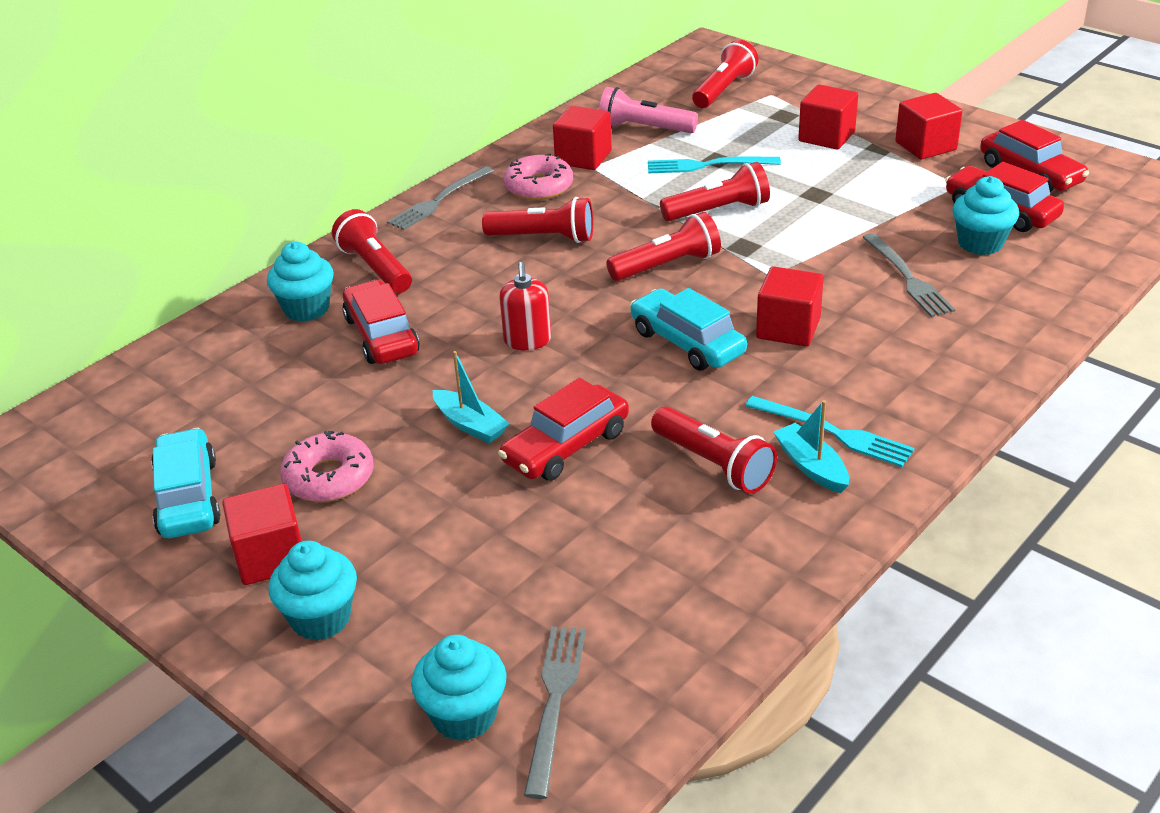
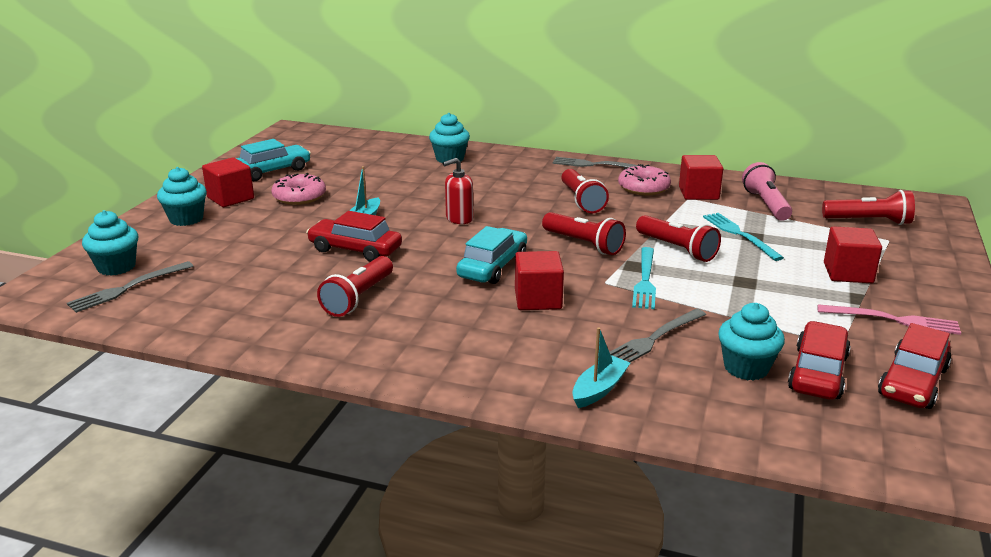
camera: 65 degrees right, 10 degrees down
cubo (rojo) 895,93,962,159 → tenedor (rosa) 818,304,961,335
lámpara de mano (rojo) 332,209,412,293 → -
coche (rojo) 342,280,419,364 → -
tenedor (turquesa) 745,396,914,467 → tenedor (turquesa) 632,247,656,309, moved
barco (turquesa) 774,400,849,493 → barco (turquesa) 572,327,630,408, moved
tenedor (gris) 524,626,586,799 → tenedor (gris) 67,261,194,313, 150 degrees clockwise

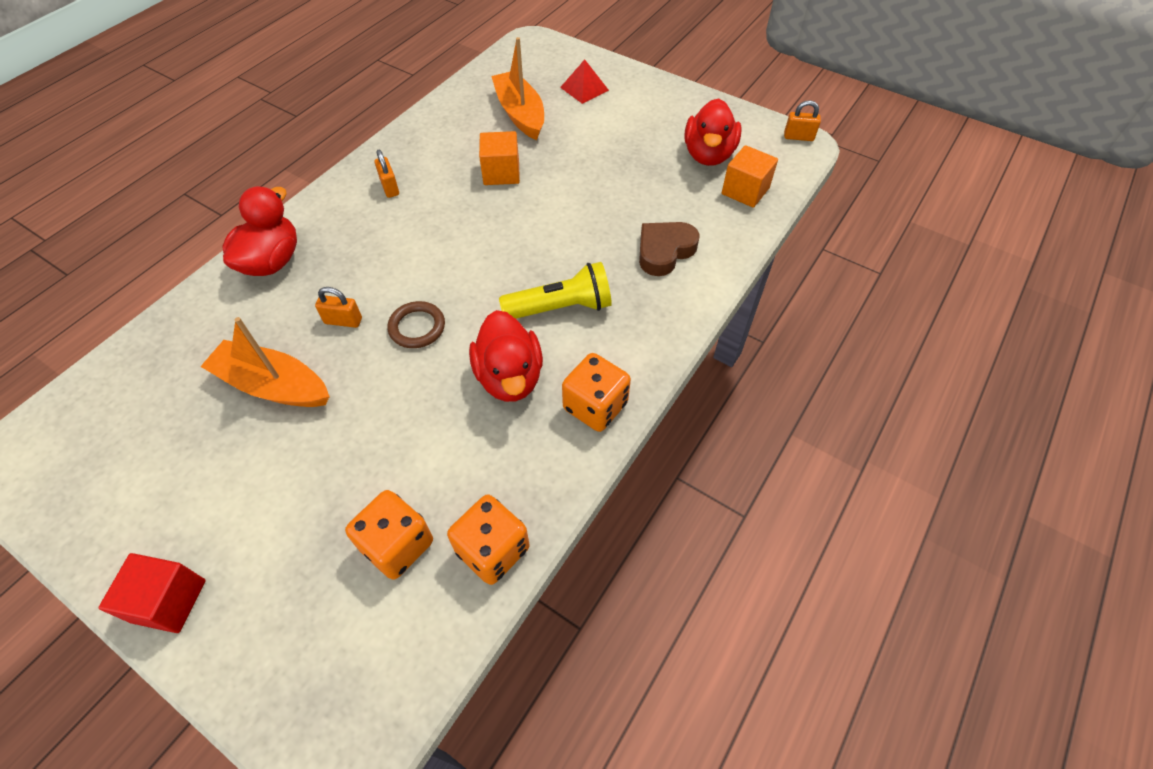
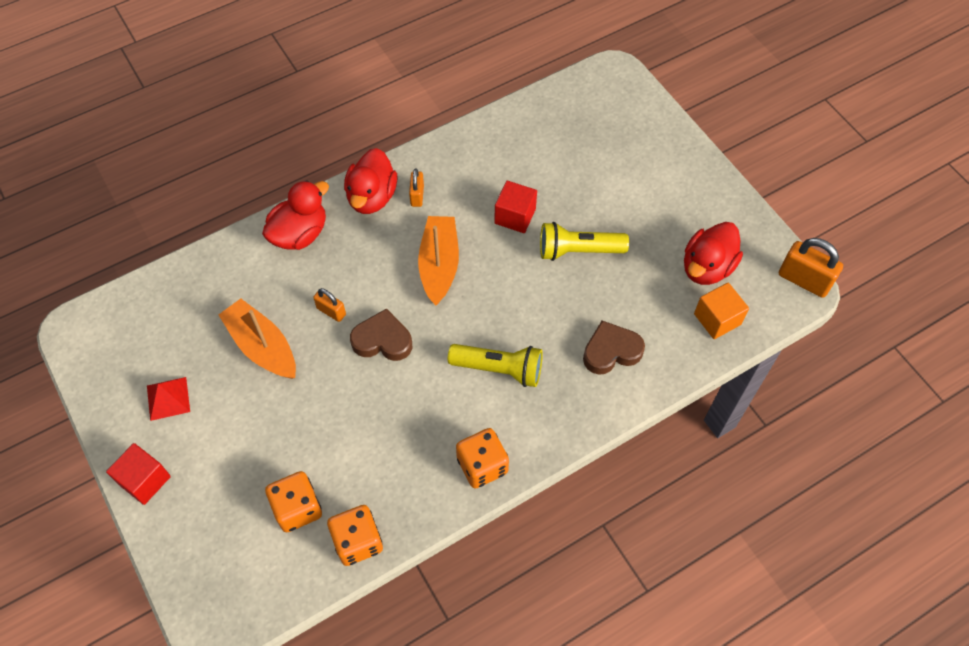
camera: 25 degrees right, 5 degrees up
barco (naranja) 491,37,544,140 → barco (naranja) 418,216,459,305, moved
pirámide (rojo) 560,59,609,104 → pirámide (rojo) 147,377,190,421, moved
candado (naranja) 784,100,821,141 → candado (naranja) 779,238,843,298, x1.74
cubo (naranja) 479,131,520,185 → cubo (rojo) 494,181,537,233
anillo (marrón) 387,301,445,348 → corazón (marrón) 350,308,412,361
pato (rojo) 469,310,543,402 → pato (rojo) 344,148,397,214, moved
- → lámpara de mano (amarillo) 540,222,629,261

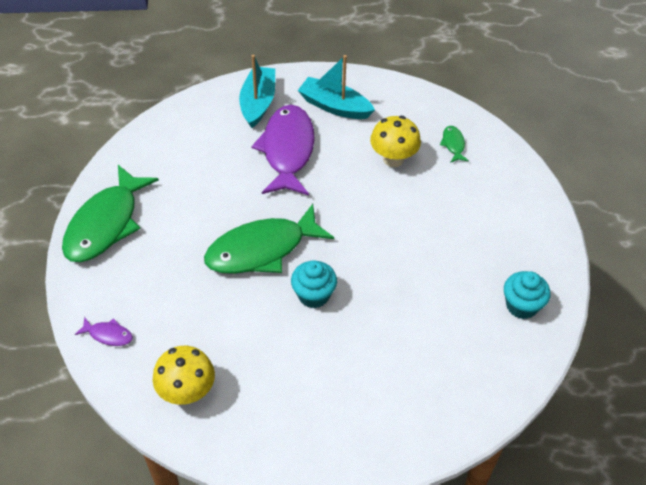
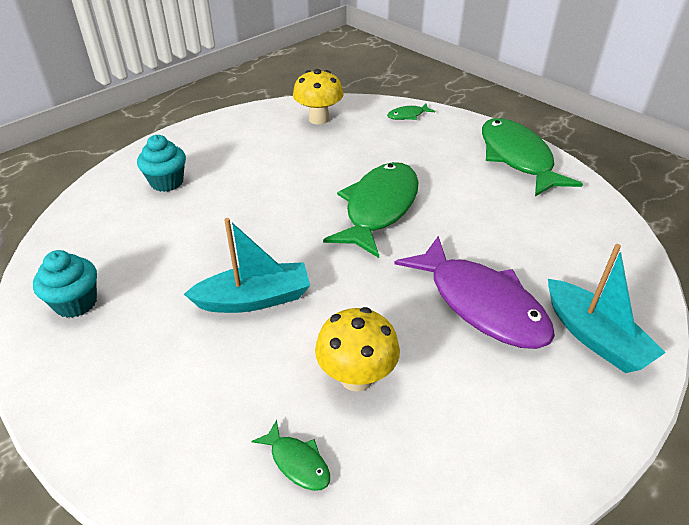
camera: 140 degrees right, 10 degrees down
barco (turquesa) 298,55,375,119 → barco (turquesa) 184,218,310,313, moved
magdalena (turquesa) 291,260,337,308 → magdalena (turquesa) 137,135,186,192, moved
pez (morado) 75,317,133,346 → pez (verde) 387,104,435,120

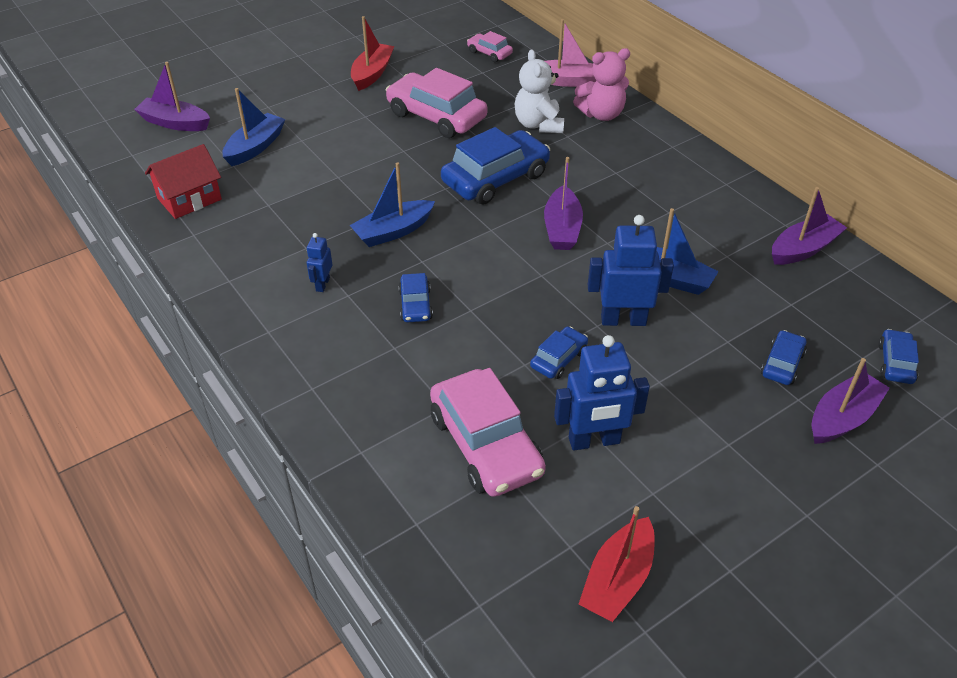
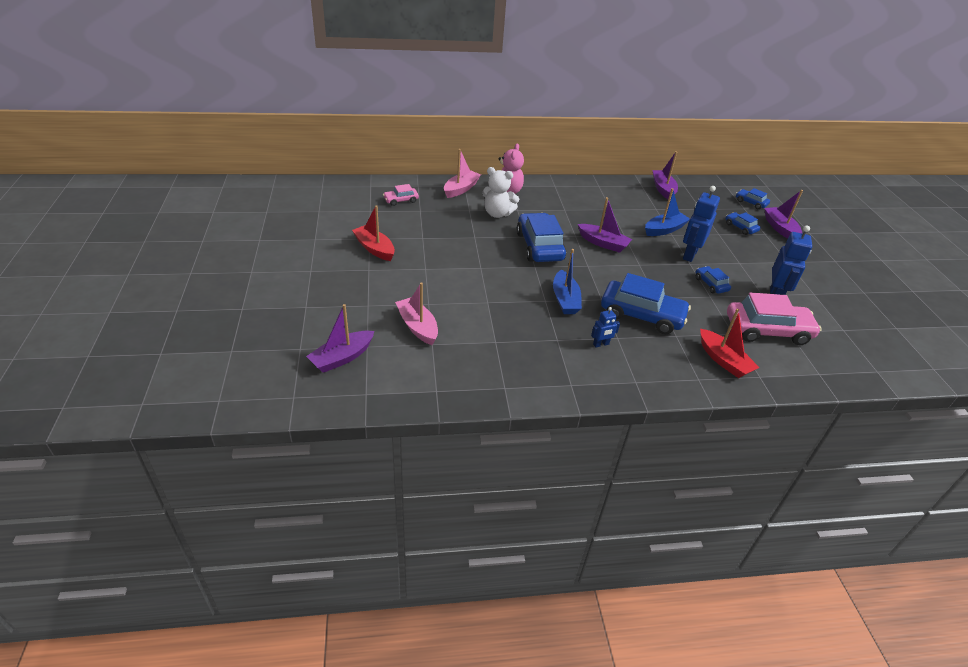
camera: 65 degrees left, 5 degrees down
coche (rosa) 386,68,488,138 → -
barco (azul) 222,88,285,166 → barco (rosa) 395,282,438,345
casa (rojo) 145,144,222,219 → -
robot (azul) 307,233,333,292 → robot (azul) 591,307,620,348, 60 degrees counterclockwise
coche (azul) 398,273,433,322 → coche (azul) 601,273,691,334, x2.03
barco (rojo) 579,506,655,622 → barco (rojo) 700,309,760,378, moved

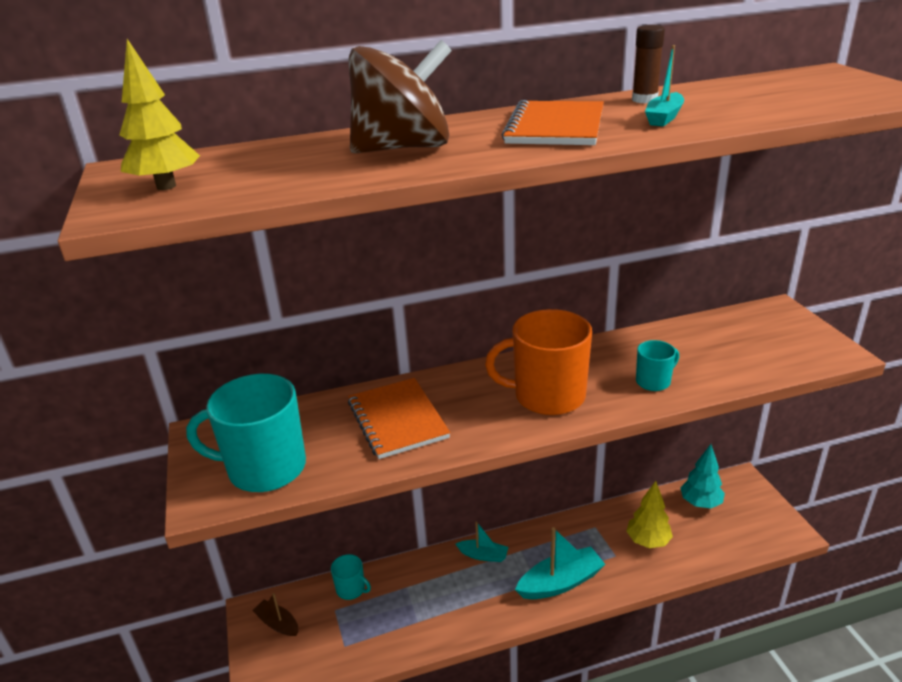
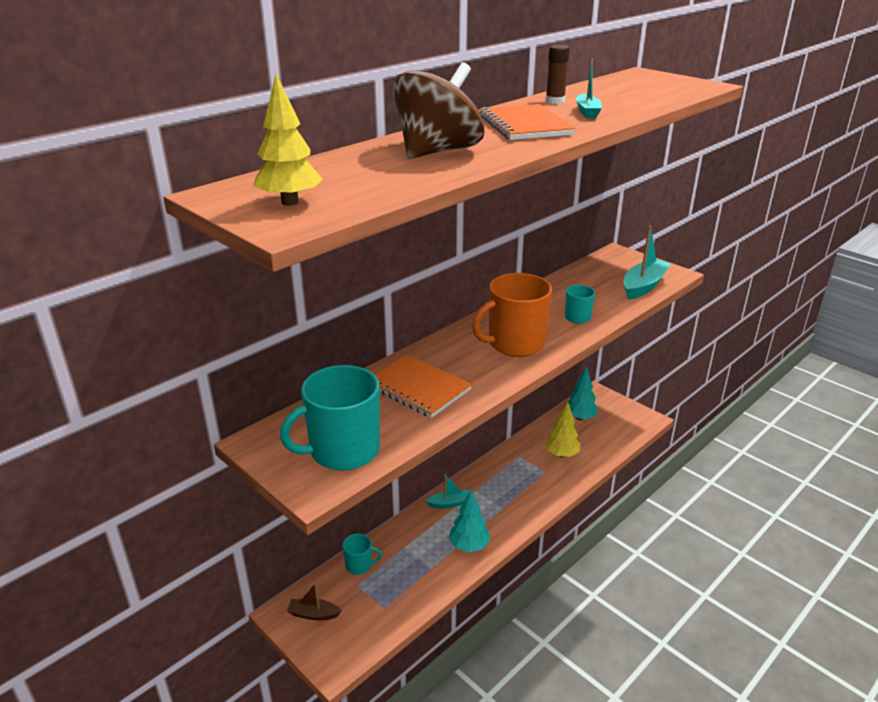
camera: 30 degrees left, 0 degrees up
barco (turquesa) 515,527,606,599 → barco (turquesa) 623,225,671,300, moved
- → árbol (turquesa) 449,490,491,552

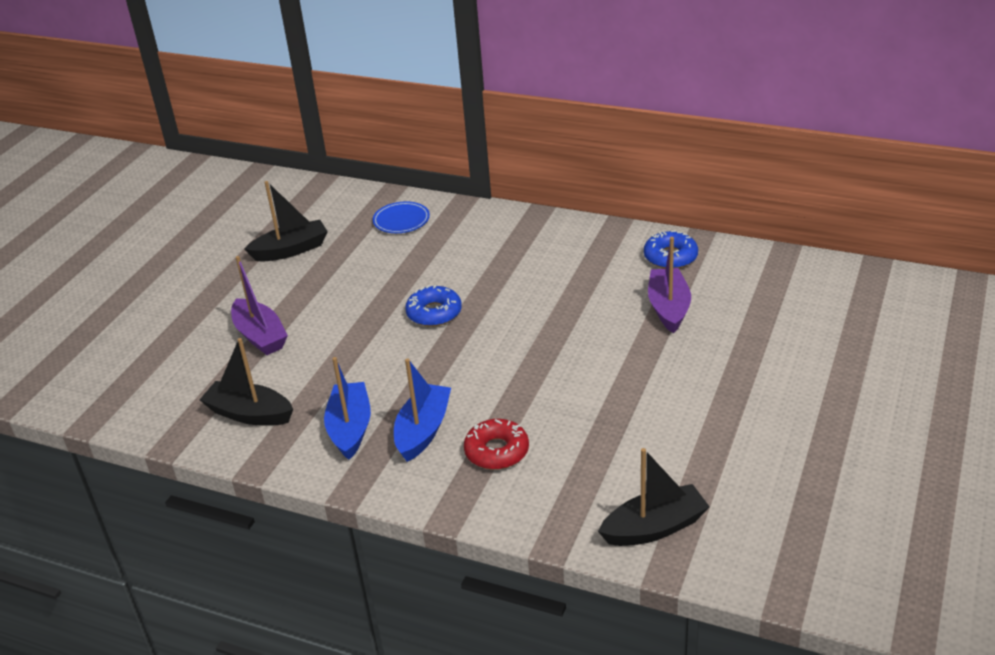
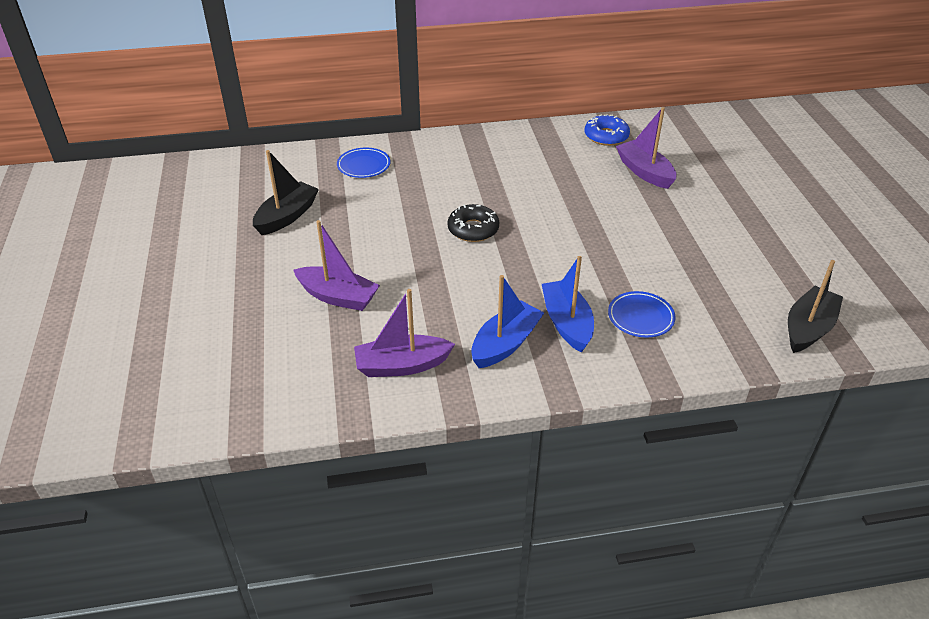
camera: 35 degrees left, 5 degrees up
rosquilla (azul) 405,285,462,327 → rosquilla (negro) 448,204,499,242
barco (negro) 200,338,293,426 → barco (morado) 354,289,455,377
barco (azul) 324,357,371,460 → barco (azul) 471,275,544,368, 75 degrees clockwise
rosquilla (rojo) 464,419,529,470 → plato (azul) 608,291,676,338

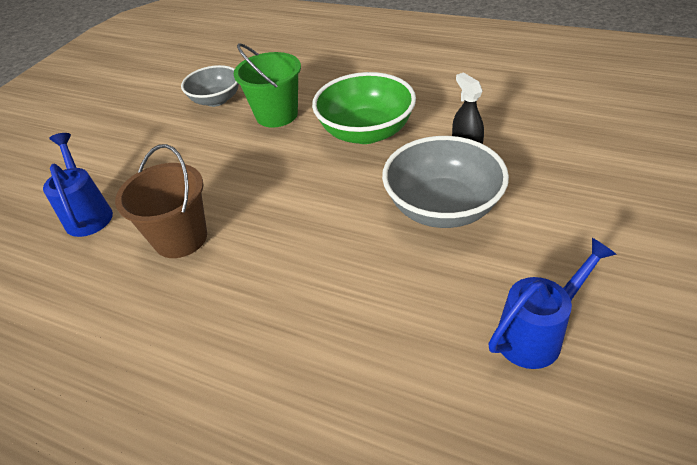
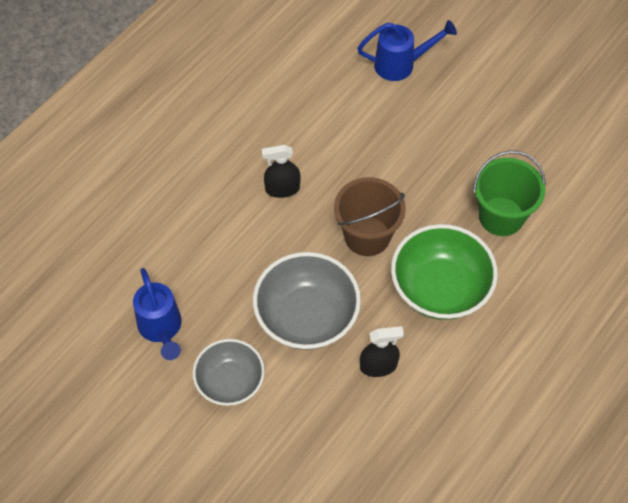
camera: 100 degrees right, 15 degrees up
cuenco (gris) 181,65,239,107 → cuenco (gris) 193,339,265,406, moved
balde (marrón) 115,144,207,258 → balde (marrón) 334,177,406,256, moved
- → pulverizador (negro) 262,145,301,198

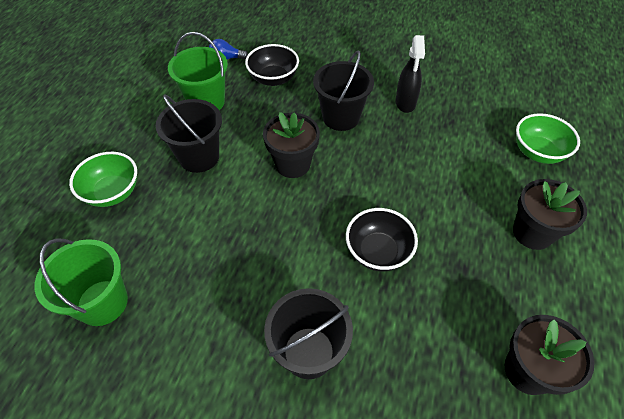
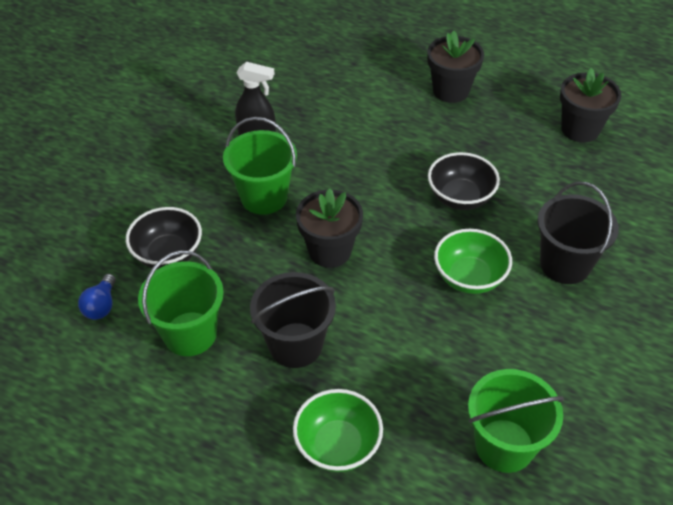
camera: 80 degrees left, 5 degrees down
balde (negro) 313,51,374,131 → balde (verde) 223,117,297,215
cuenco (verde) 516,113,580,164 → cuenco (verde) 434,229,512,294, moved

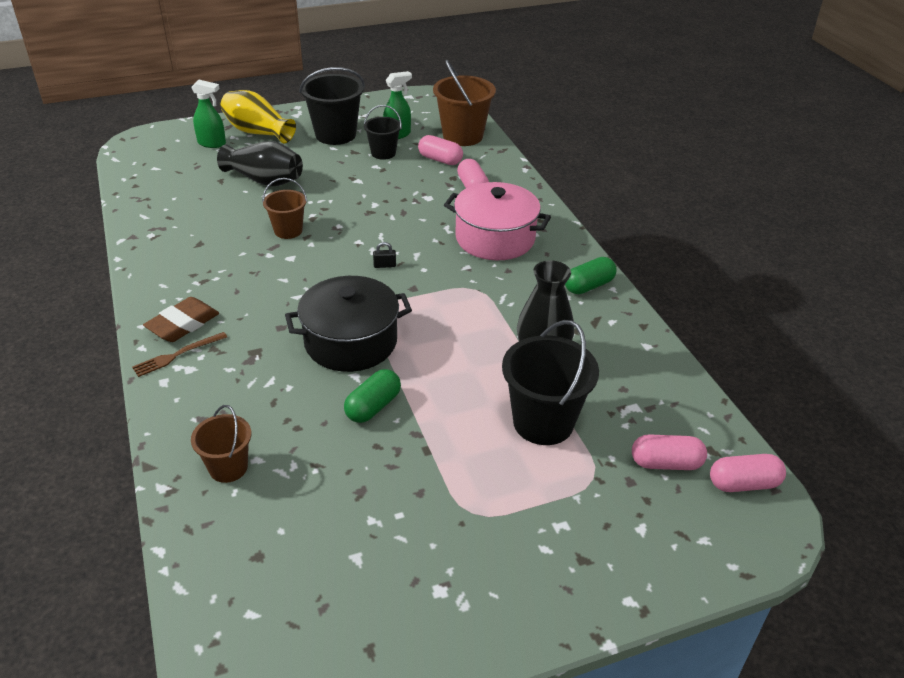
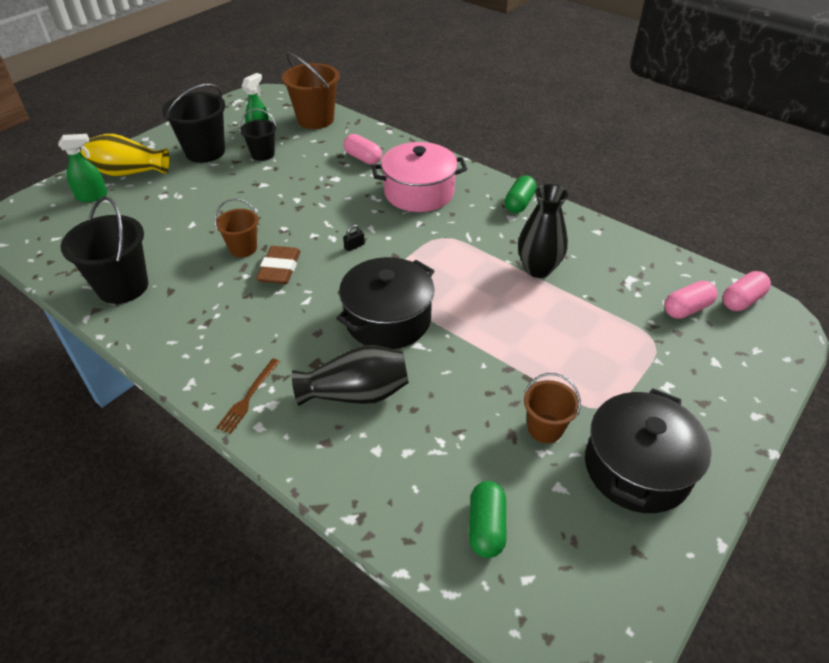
camera: 30 degrees left, 5 degrees up
cápsula (rosa) 418,135,463,165 → -
florero (negro) 217,141,303,186 → florero (negro) 292,345,409,406, moved
goma de borrar (marrón) 143,297,219,342 → goma de borrar (marrón) 256,246,301,284, moved
balde (negro) 502,320,599,445 → balde (negro) 61,197,148,304, moved
cápsula (verde) 344,369,401,423 → cápsula (verde) 469,481,506,558, moved
balde (marrón) 191,405,251,483 → balde (marrón) 524,373,581,443, moved
- → olla (negro) 585,388,712,513

